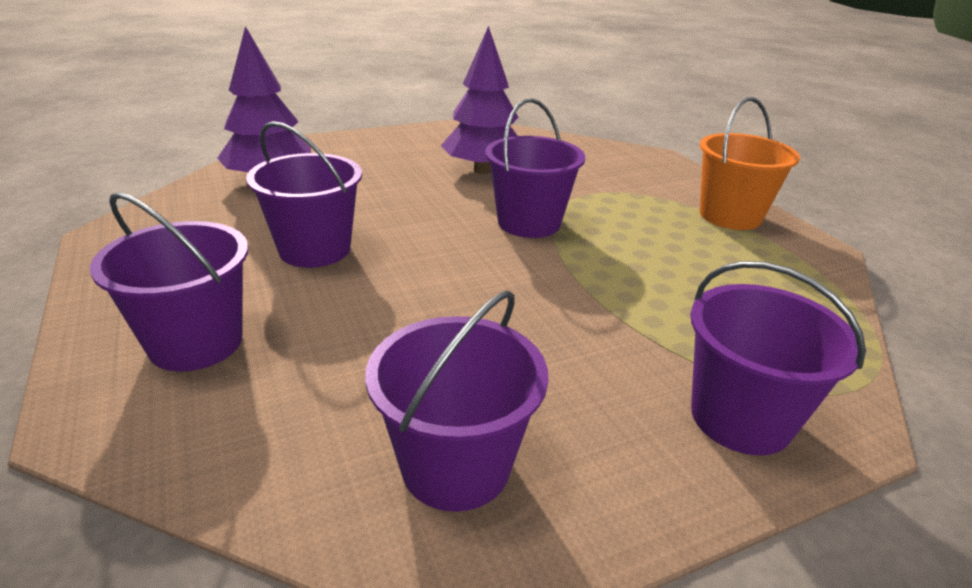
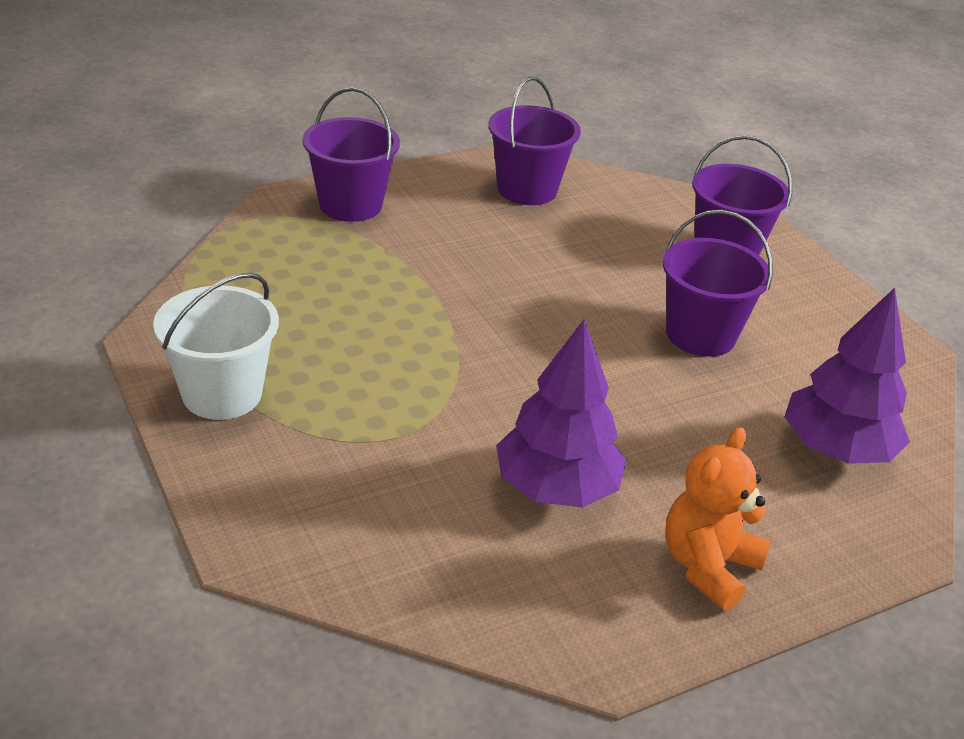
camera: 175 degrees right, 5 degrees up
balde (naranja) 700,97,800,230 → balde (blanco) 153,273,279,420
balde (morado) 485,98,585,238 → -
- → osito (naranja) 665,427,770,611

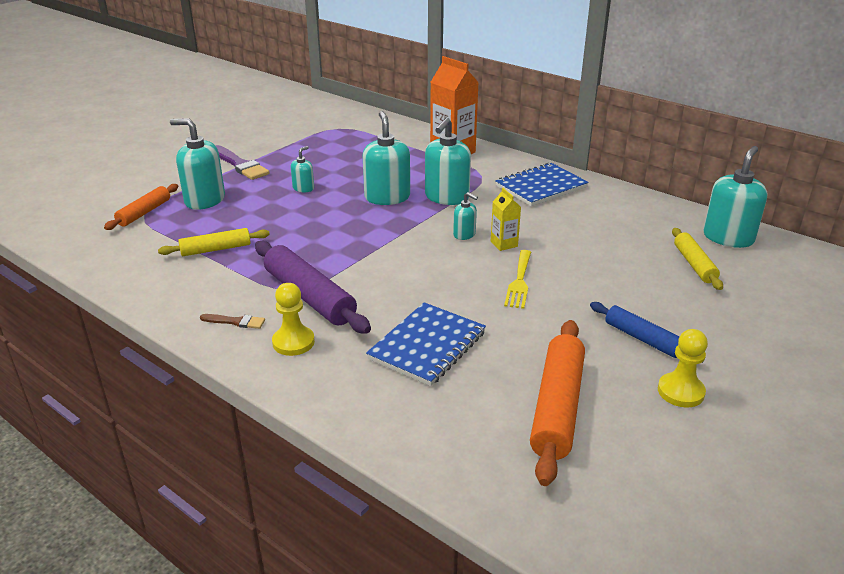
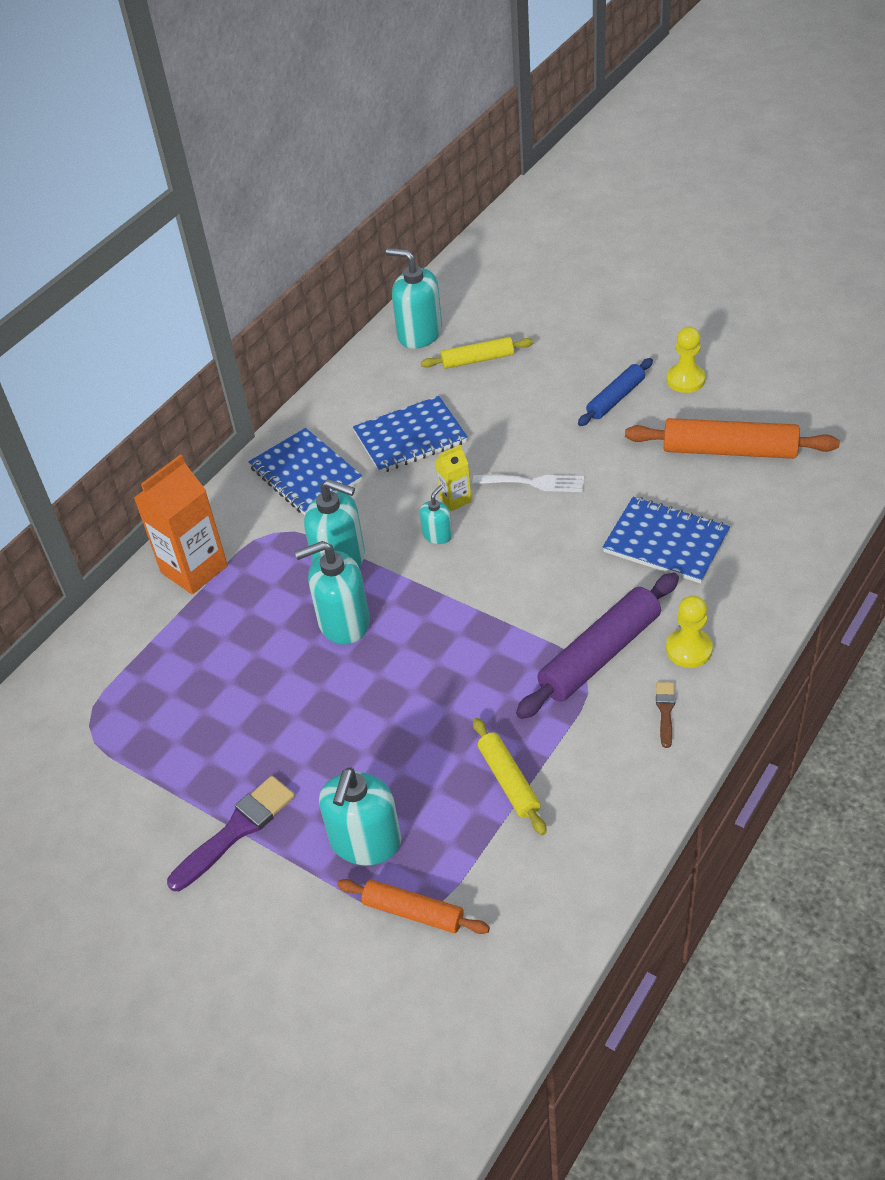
camera: 90 degrees left, 15 degrees up
dispensador de jabón (turquesa) 291,146,314,192 → -
tenedor (amarillo) 504,250,531,309 → tenedor (blanco) 473,475,584,492
- → cuaderno (azul) 353,396,468,474

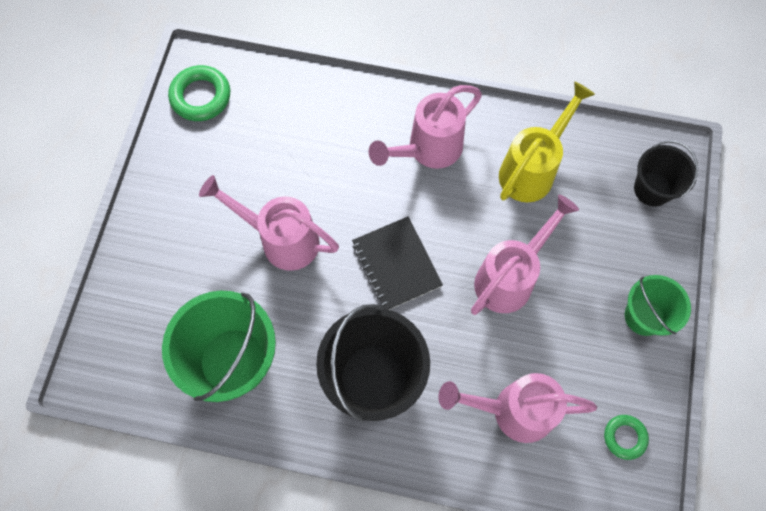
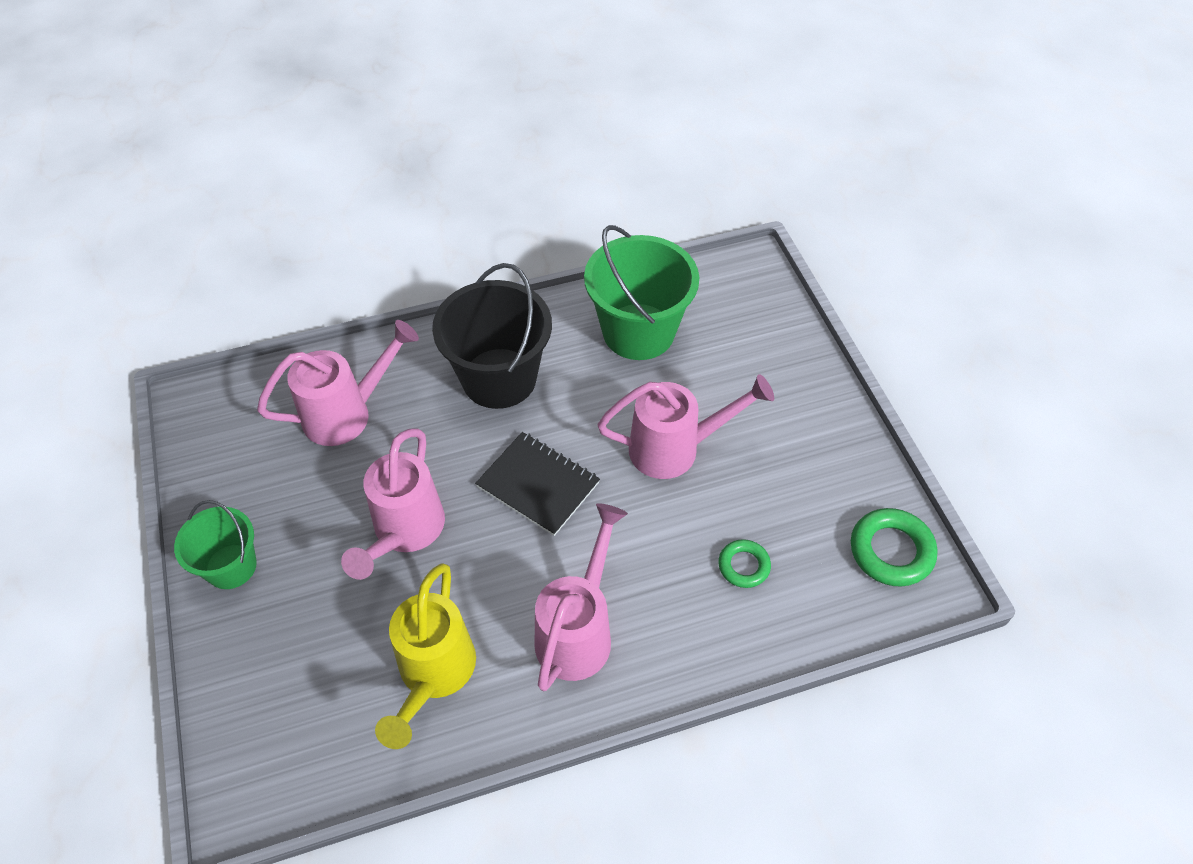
camera: 150 degrees right, 15 degrees down
balde (negro) 634,141,698,207 → -
anillo (verde) 604,415,649,460 → anillo (verde) 718,539,771,588, moved

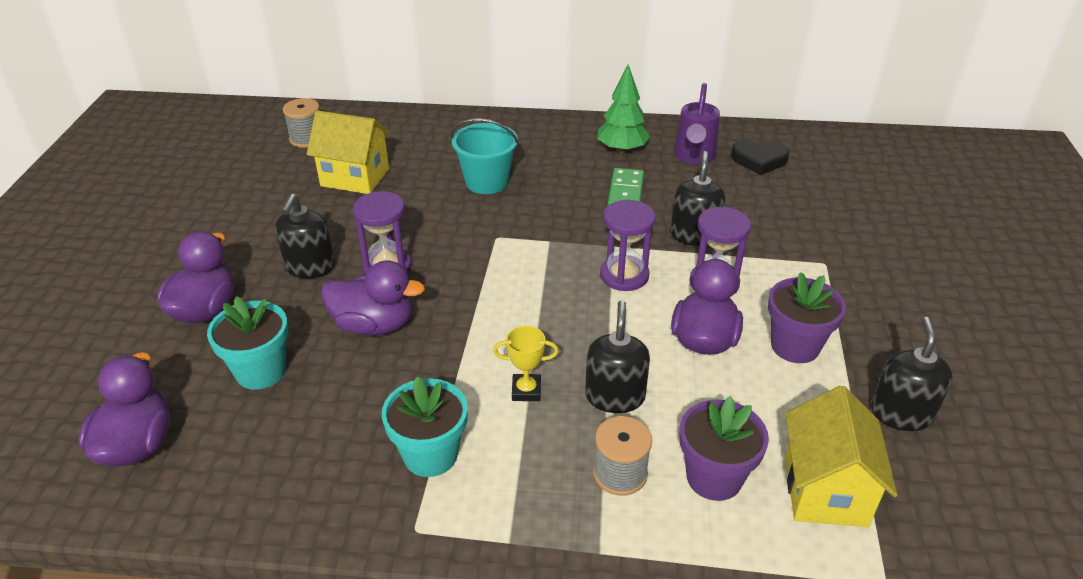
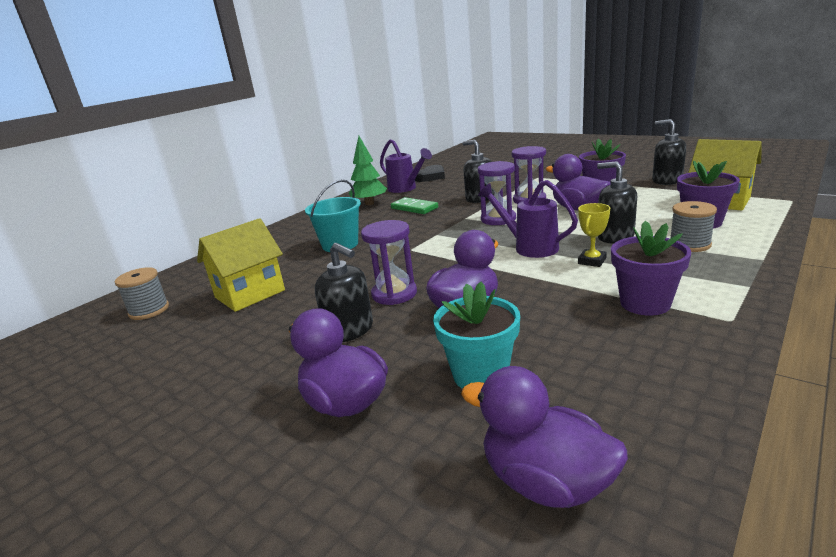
camera: 55 degrees left, 15 degrees down
maceta (turquesa) 382,376,468,477 → maceta (morado) 611,221,691,316
- → regadera (morado) 478,180,578,258

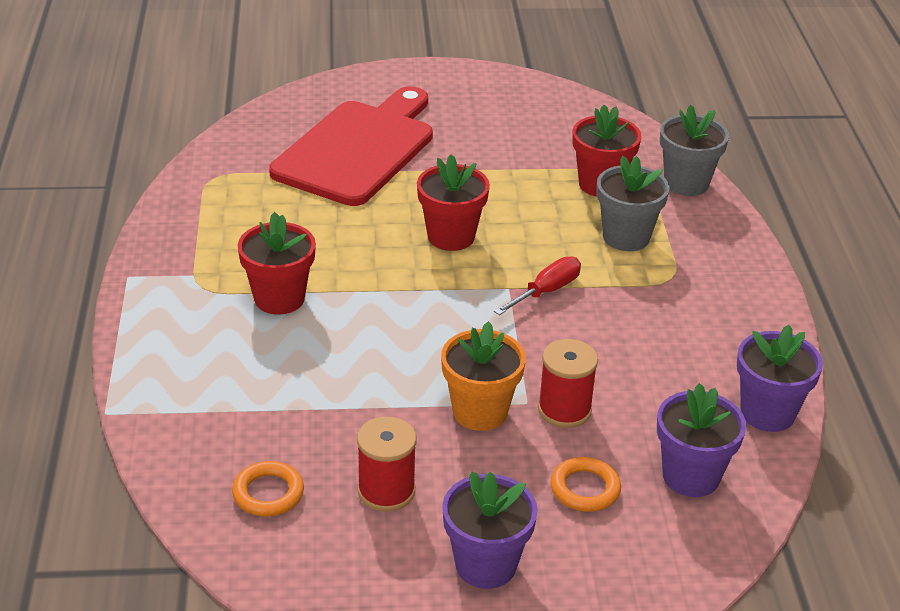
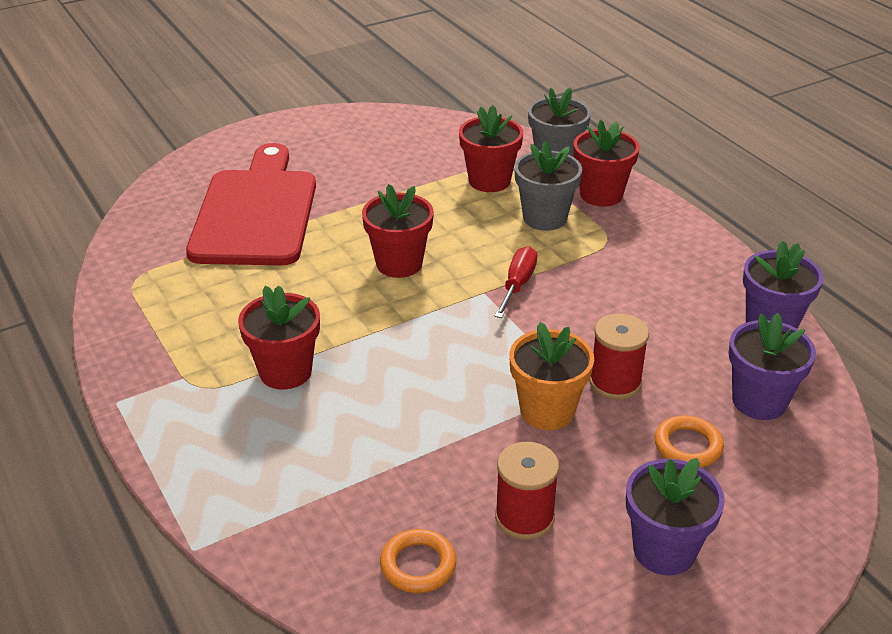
camera: 25 degrees left, 0 degrees up
- → maceta (rojo) 574,120,640,207

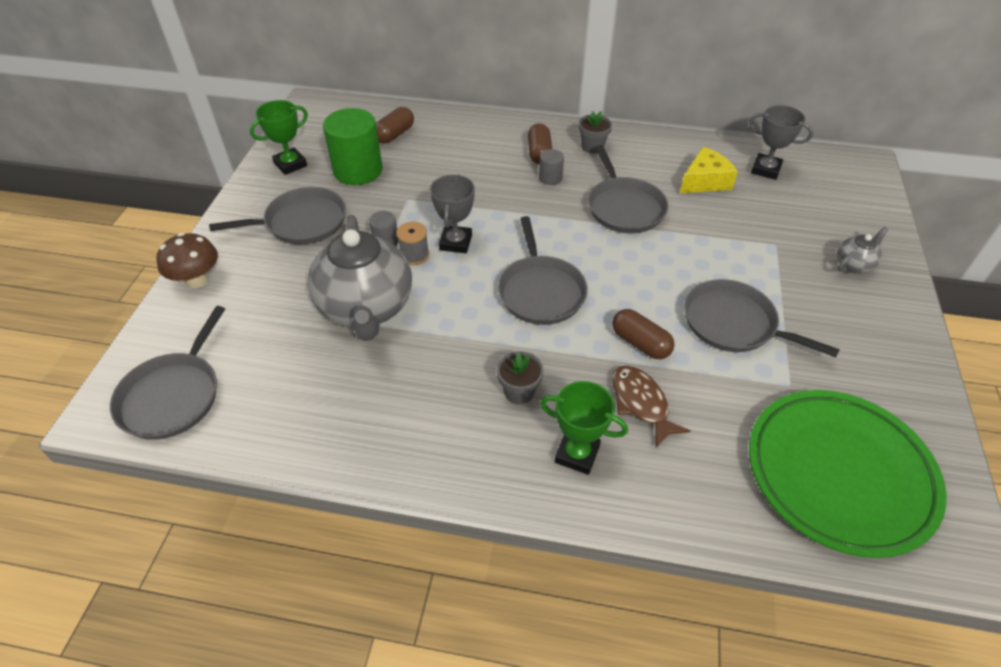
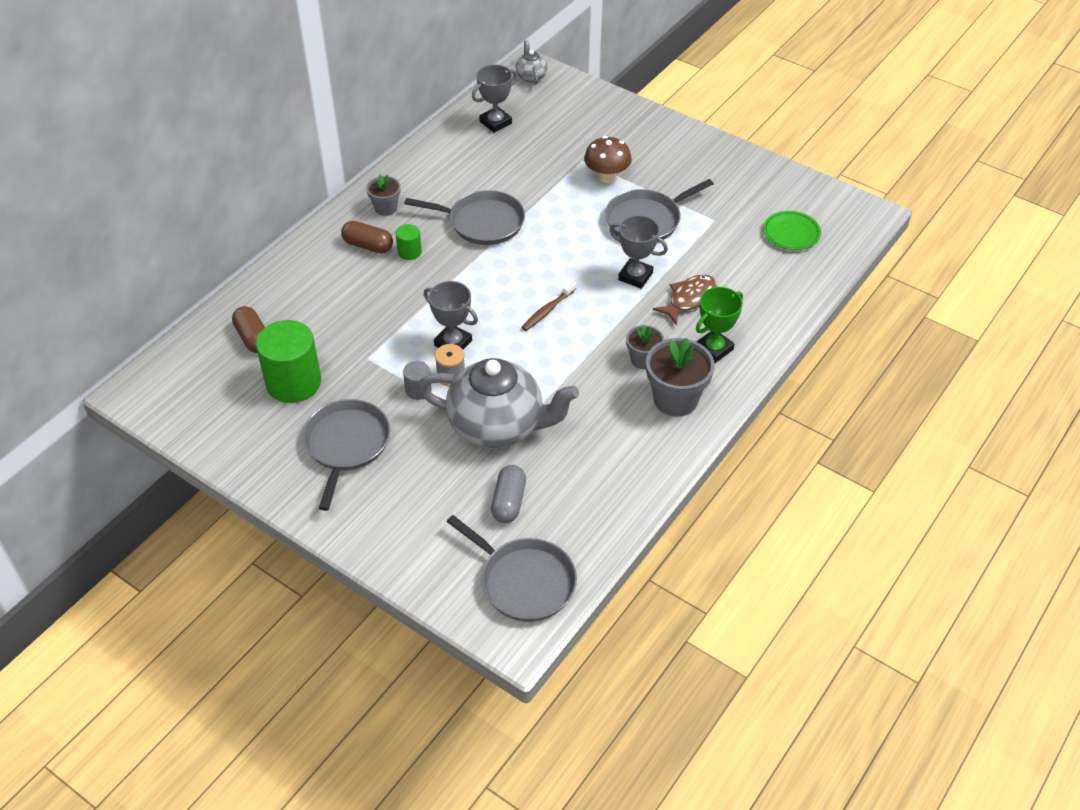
camera: 65 degrees left, 0 degrees up
trofeo (verde) 250,100,308,175 → -
queso (amarillo) 680,147,738,193 → -
cilindro (gris) 539,149,564,185 → cilindro (verde) 396,224,422,260
sartén (gris) 498,216,588,325 → cepillo de dientes (marrón) 521,280,576,331
tetera (gris) 837,227,889,274 → tetera (gris) 515,40,548,84, moved
seta (marrón) 156,233,218,288 → seta (marrón) 584,136,632,183, moved
cápsula (marrón) 612,309,675,359 → trofeo (gris) 610,215,668,289
pez (marrón) 612,365,690,447 → pez (marrón) 653,275,717,325, 135 degrees clockwise
plato (verde) 749,390,946,558 → plato (verde) 763,211,821,250, x0.45
- → maceta (gris) 646,338,715,417
- → cápsula (gris) 491,465,526,523

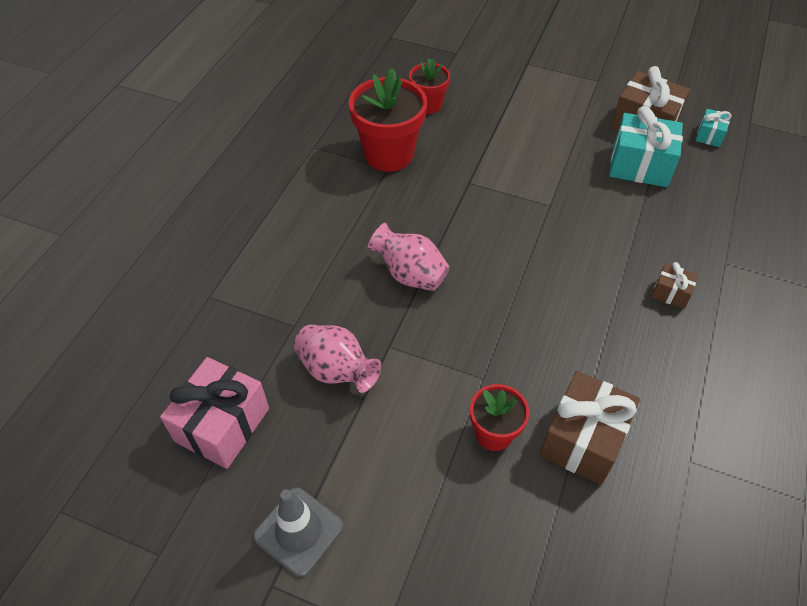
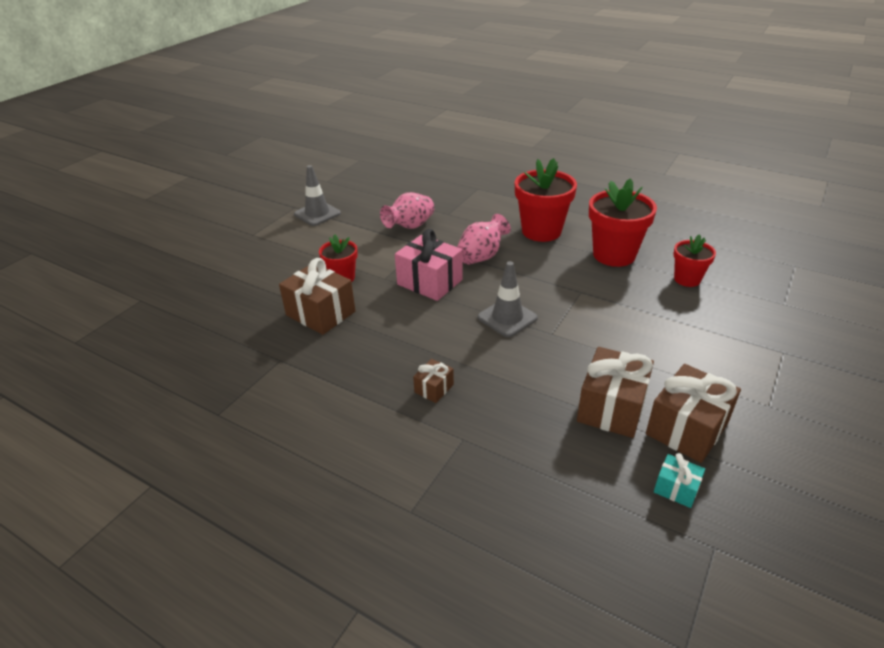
camera: 100 degrees right, 15 degrees down
regalo (turquesa) 609,106,683,187 → regalo (marrón) 577,347,654,438
regalo (rosa) 160,357,269,469 → regalo (rosa) 395,229,463,301, moved
- → maceta (rojo) 515,158,577,242
- → cono de tráfico (gris) 478,261,538,337

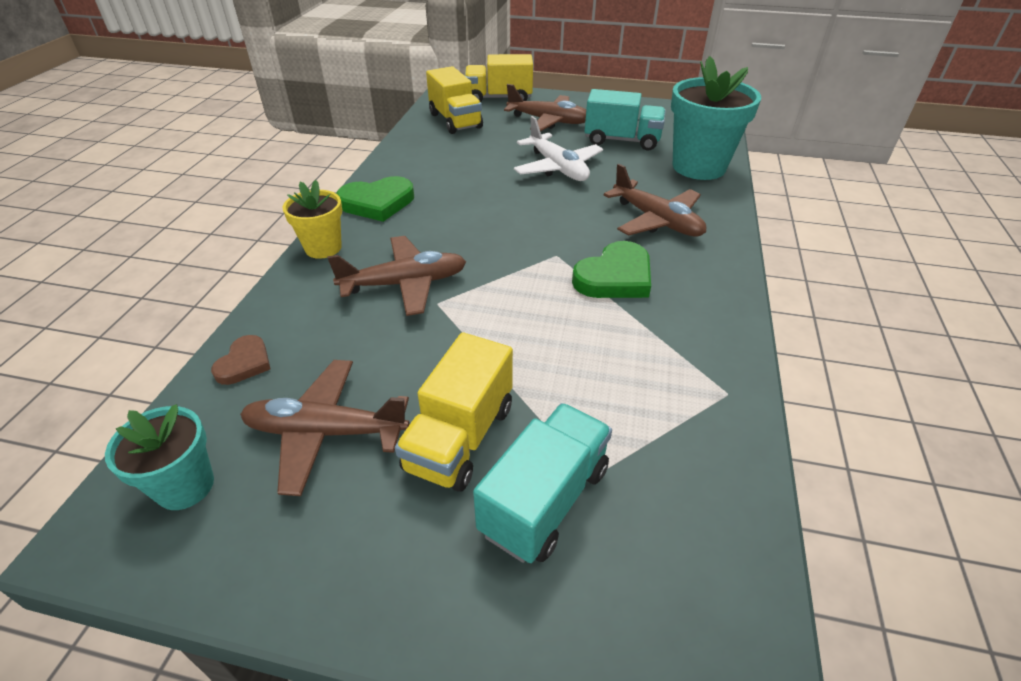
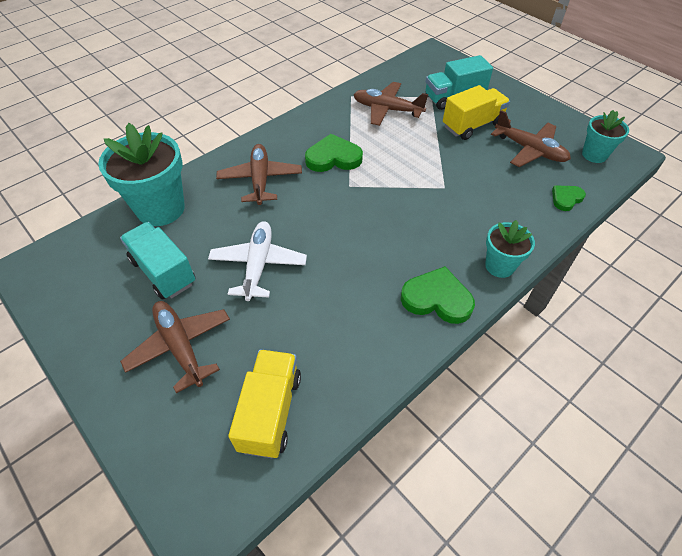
camera: 145 degrees left, 10 degrees up
camión (amarillo) 465,54,533,102 → -
maceta (amarillo) 282,180,342,259 → maceta (turquesa) 485,220,535,278
avión (marrón) 327,236,466,316 → avión (marrón) 353,82,428,126, moved
corazón (marrón) 211,335,271,385 → corazón (verde) 552,185,586,211

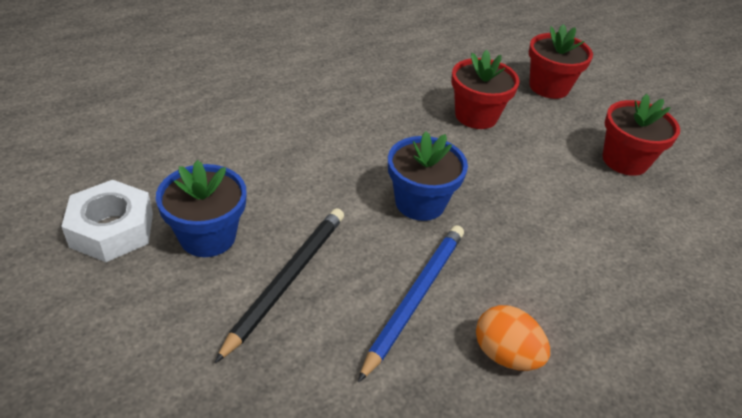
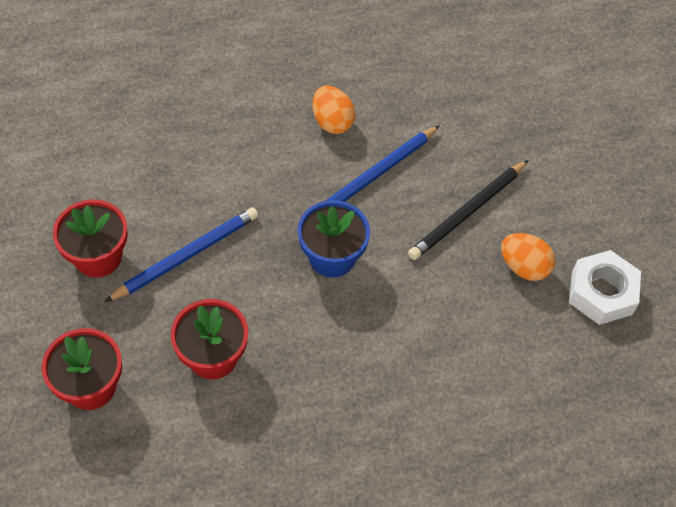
camera: 160 degrees left, 15 degrees up
maceta (azul) 156,160,247,257 → huevo (naranja) 501,233,555,281
- → lápiz (azul) 105,207,258,302

